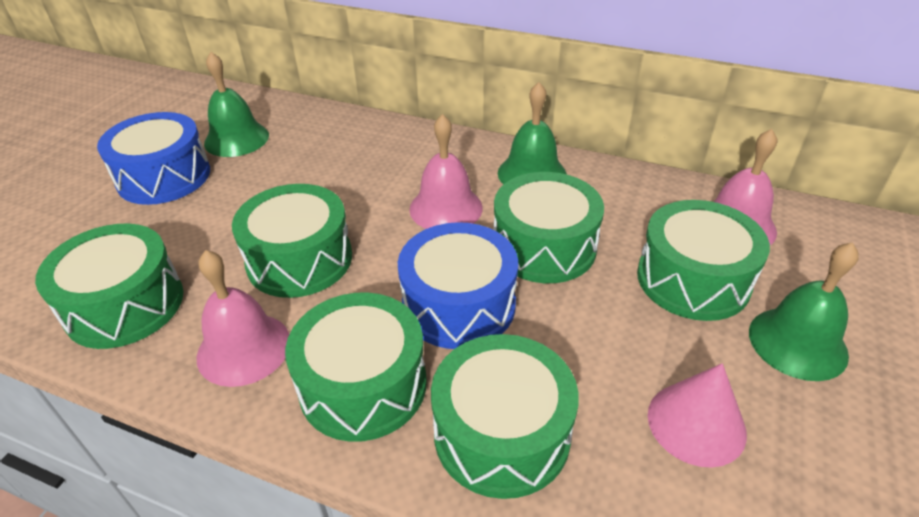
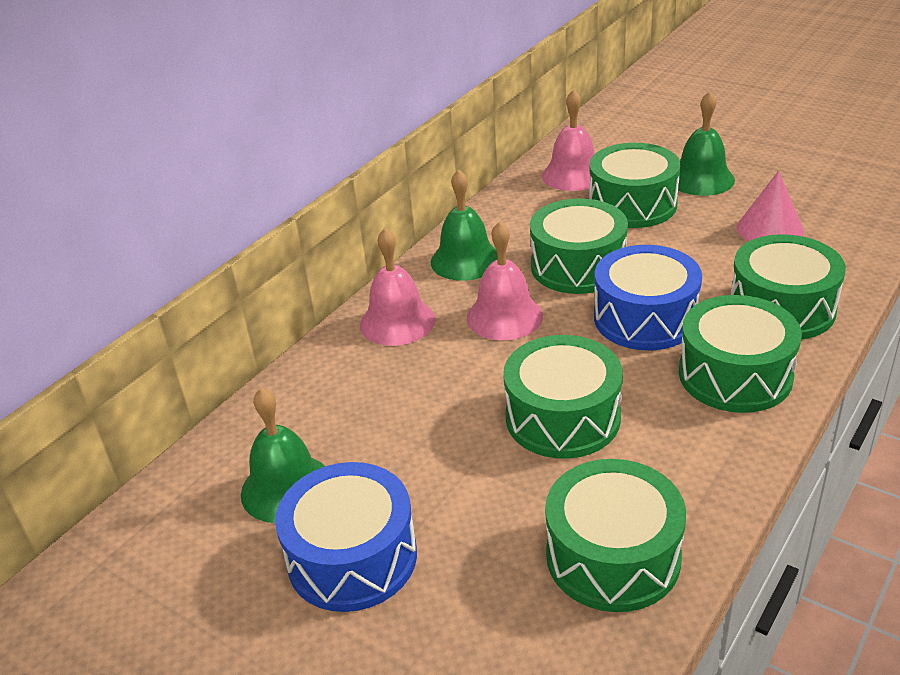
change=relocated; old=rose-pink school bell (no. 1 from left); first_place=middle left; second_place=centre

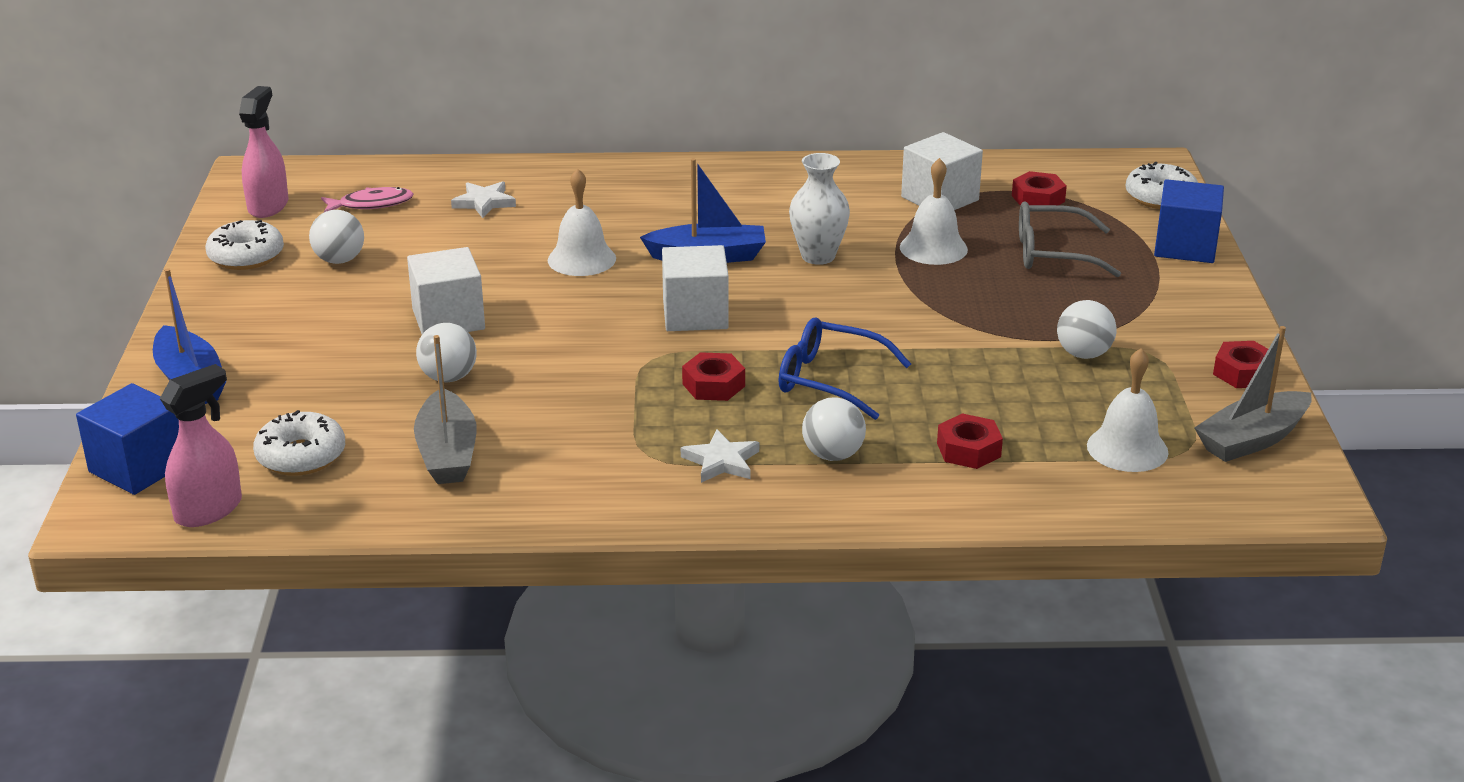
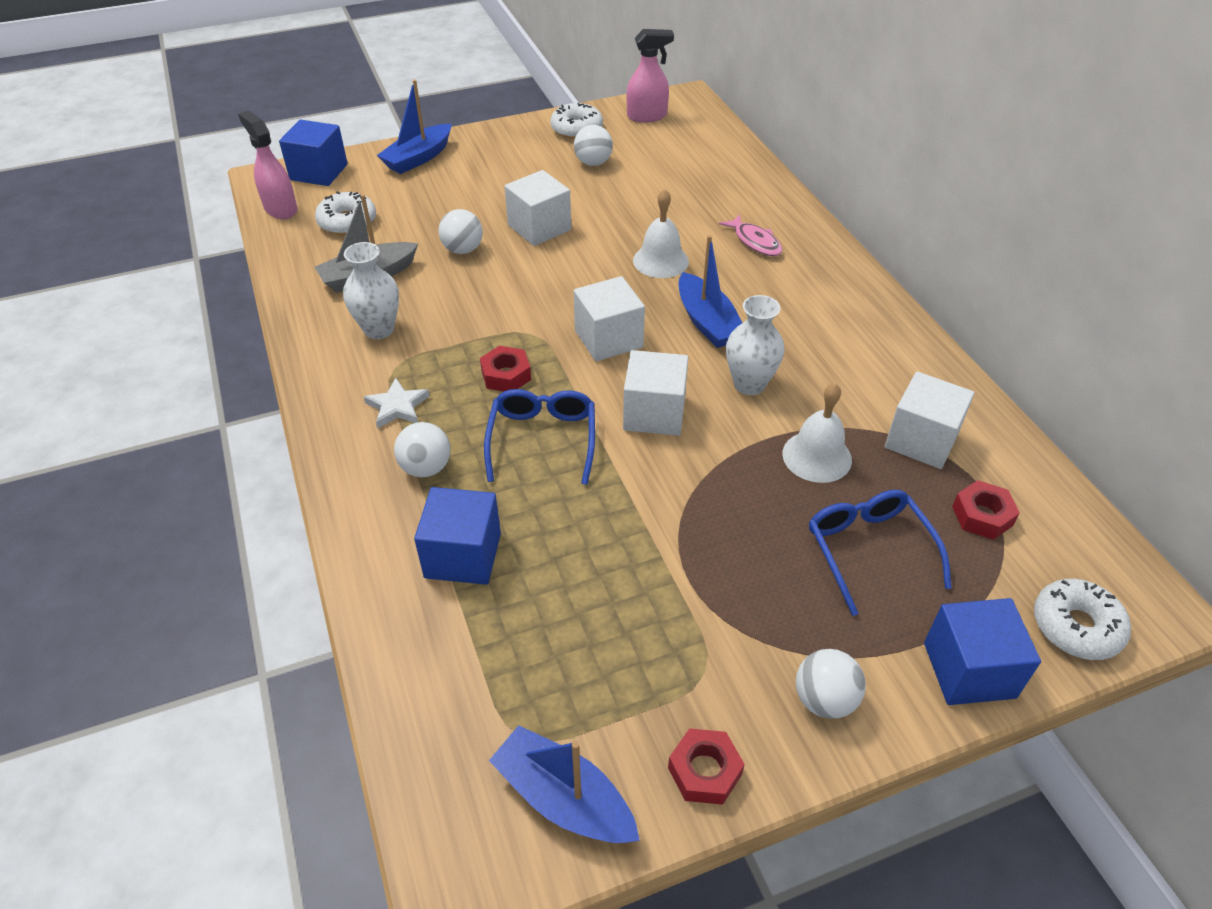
change=spun; old=rose-pink spray cleaner (no. 1 from left); first_place=middle left; second_place=top left; degrees=-150
change=relocated; old=rose-pink toy fish; first_place=top left; second_place=top centre
change=missing; old=white five-pointed star (no. 1 from left); first_place=top left
change=exchanged; old=scarlet nut (no. 2 from left); new=blue solid cube (no. 2 from left); first_place=centre; second_place=centre
change=colour; old=ash-grey eyeglasses; new=blue eyeglasses (no. 2 from left); first_place=top right; second_place=middle right
change=relocated; old=white ball (no. 4 from left); first_place=middle right; second_place=bottom right
change=missing; old=white school bell (no. 3 from left); first_place=middle right
change=colour; old=ash-grey sailboat (no. 2 from left); new=blue sailboat (no. 2 from left); first_place=middle right; second_place=bottom centre
change=appeared; new=white tall vase (no. 1 from left); second_place=top left
change=appeared; new=white solid cube (no. 3 from left); second_place=centre

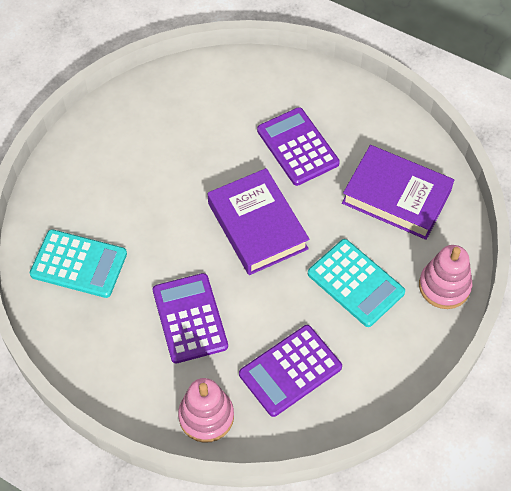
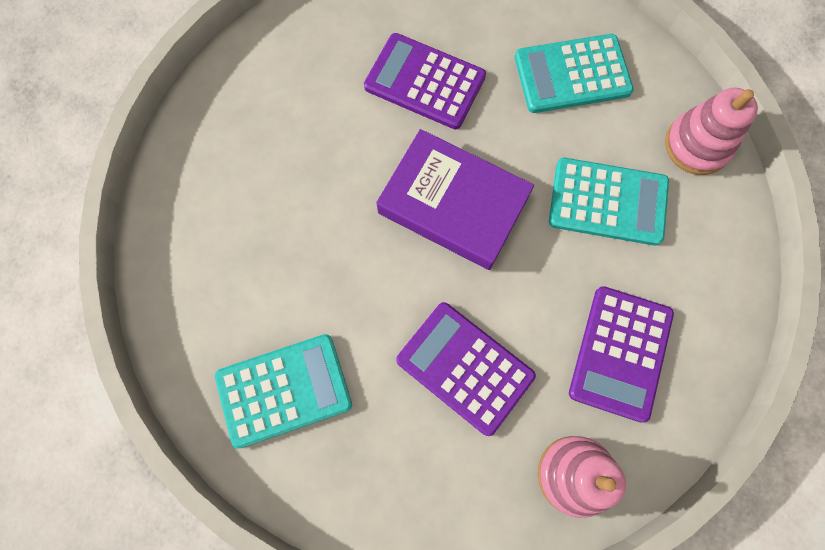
change=exchanged; old=royal purple hardcover (no. 2 from left); new=aqua pocket calculator (no. 2 from left); first_place=middle right; second_place=top right

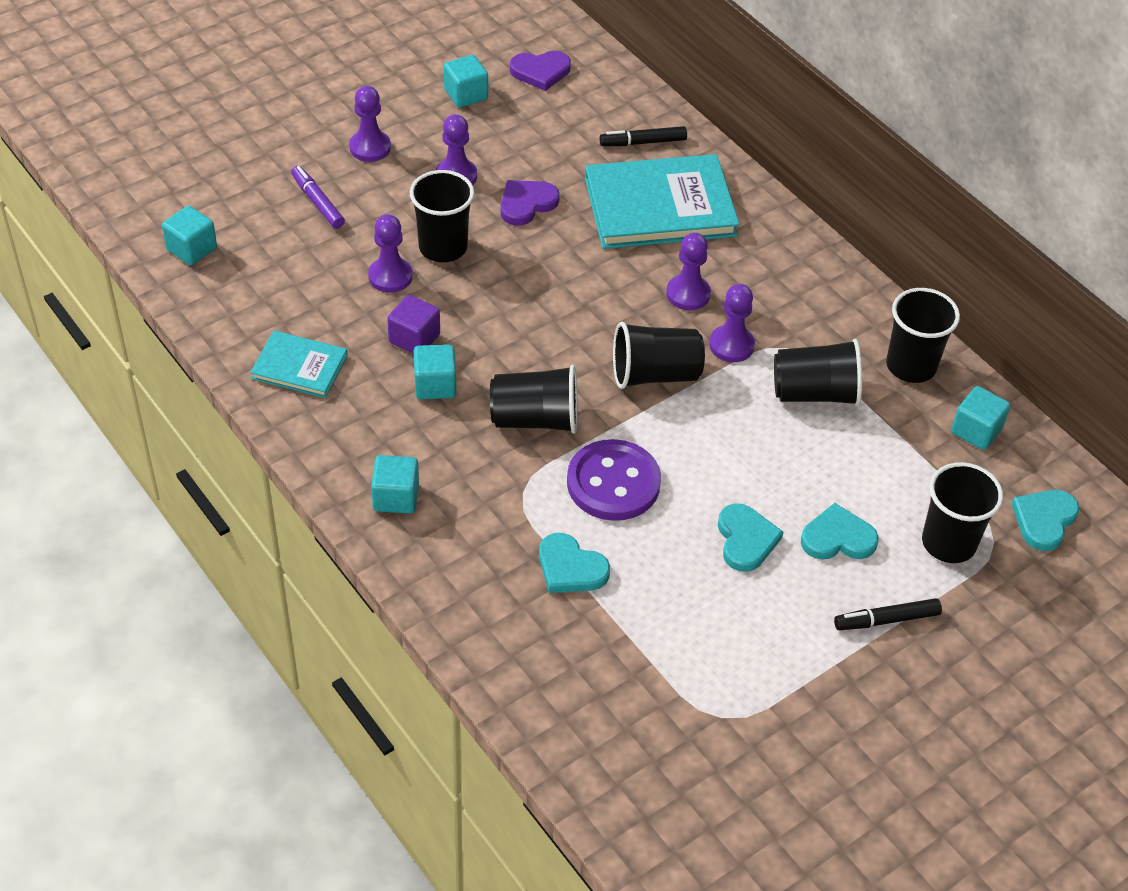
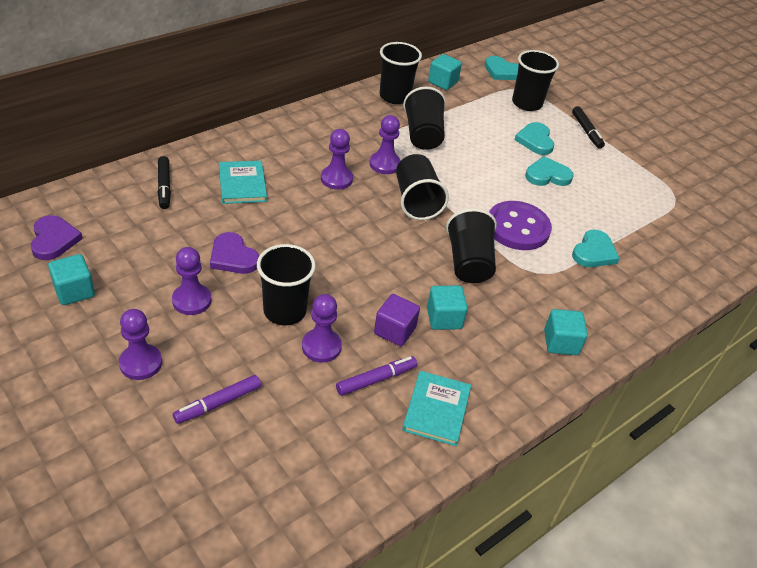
change=missing; old=aqua solid cube (no. 1 from left); first_place=top left
change=size; old=aqua hardcover (no. 2 from left in the first image); first_place=top centre; second_place=top left; factor=0.53
change=appeared; new=royal purple marker pen (no. 2 from left); second_place=centre

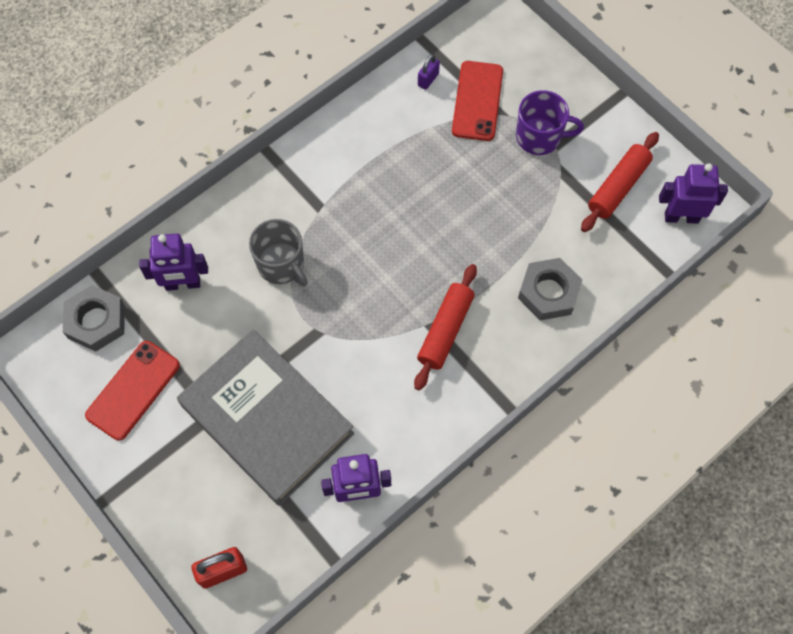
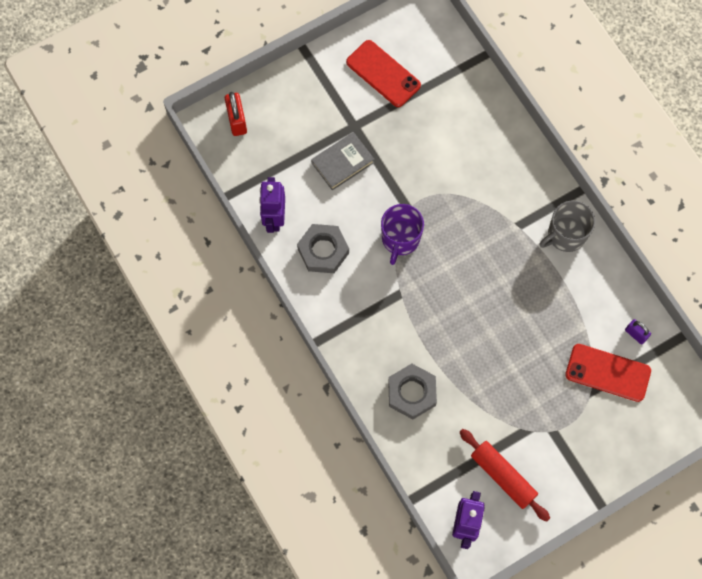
change=relocated; old=ash-grey nut (no. 1 from left); first_place=middle left; second_place=centre
change=missing; old=royal purple robot (no. 1 from left); first_place=middle left
change=size; old=ash-grey hardcover; first_place=centre; second_place=top centre; factor=0.47
change=relocated; old=ash-grey mug; first_place=centre; second_place=middle right
change=missing; old=scarlet pastry roller (no. 1 from left); first_place=centre
change=relocated; old=royal purple mug; first_place=top right; second_place=centre

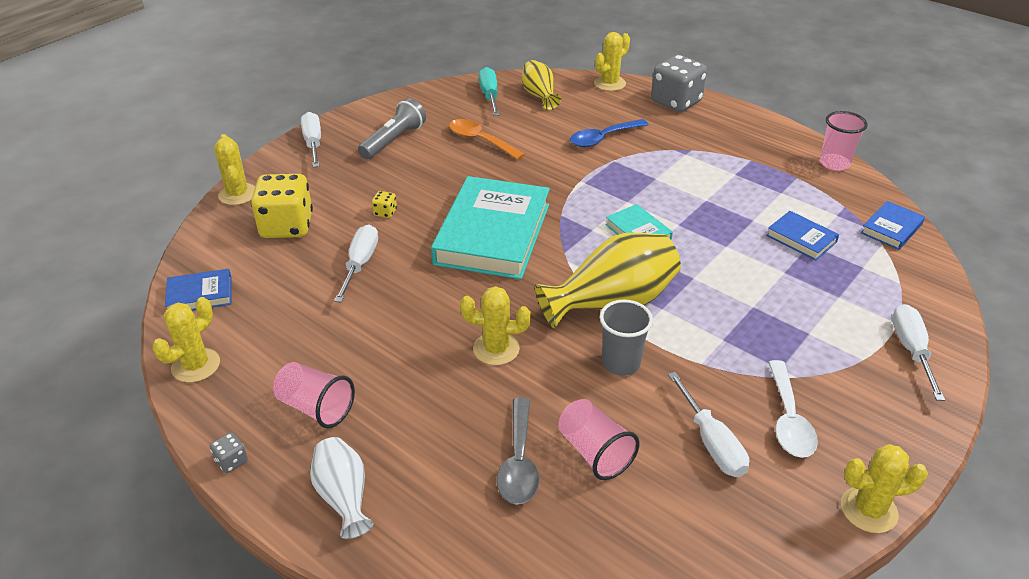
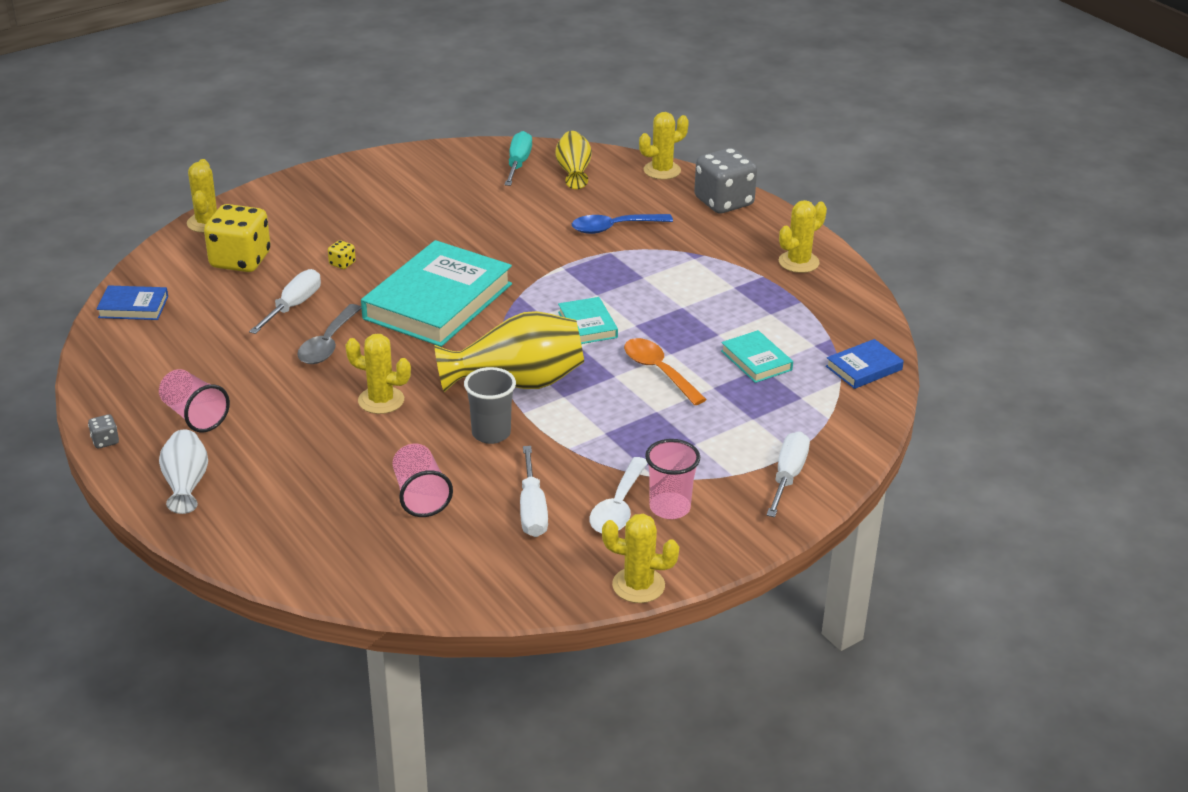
change=relocated; old=golden cactus (no. 1 from left in the first image); new=golden cactus (no. 5 from left); first_place=middle left; second_place=top right
change=missing; old=white screwdriver (no. 1 from left); first_place=top left
change=missing; old=ash-grey flashlight; first_place=top centre
change=relocated; old=bright orange spoon; first_place=top centre; second_place=centre
change=relocated; old=ash-grey spoon; first_place=bottom centre; second_place=middle left
change=colour; old=blue hardcover (no. 2 from left); new=aqua hardcover (no. 3 from left); first_place=middle right; second_place=centre
change=relocated; old=rose-pink tumbler (no. 3 from left); first_place=top right; second_place=centre

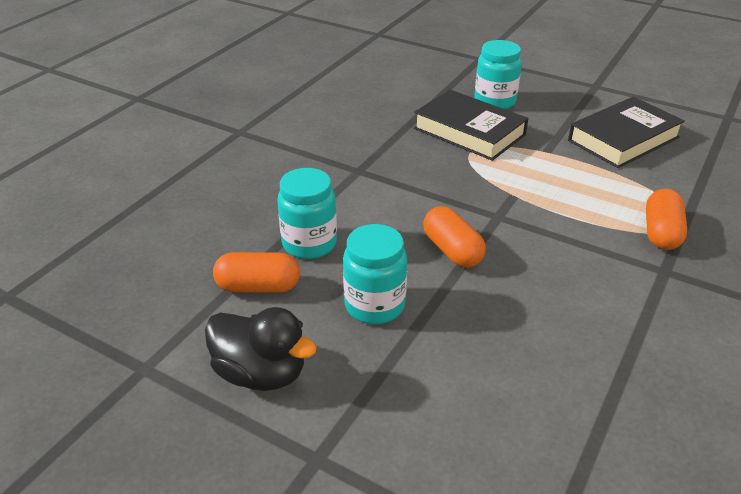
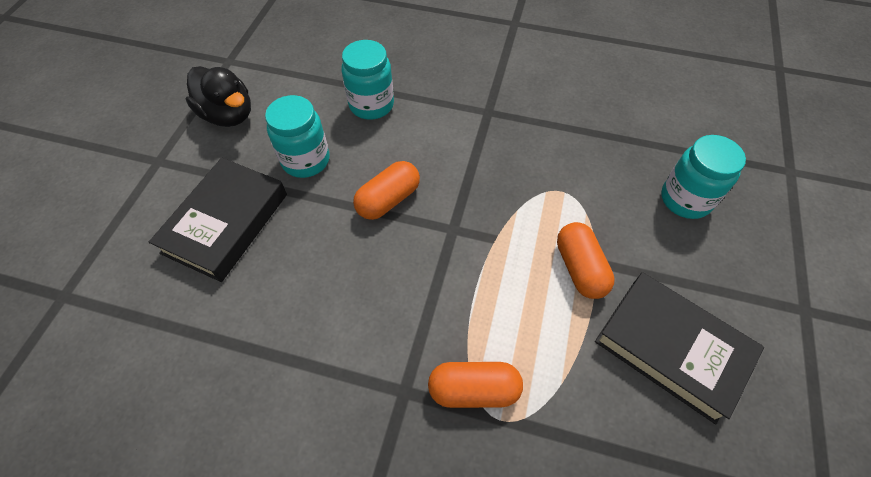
change=spun; old=ebony duck; first_place=bottom centre; second_place=top left; degrees=-60
change=relocated; old=bright orange pill shape (no. 1 from left in the first image); new=bright orange pill shape (no. 3 from left); first_place=centre; second_place=middle right
change=relocated; old=ebony hardcover (no. 1 from left); first_place=top centre; second_place=middle left

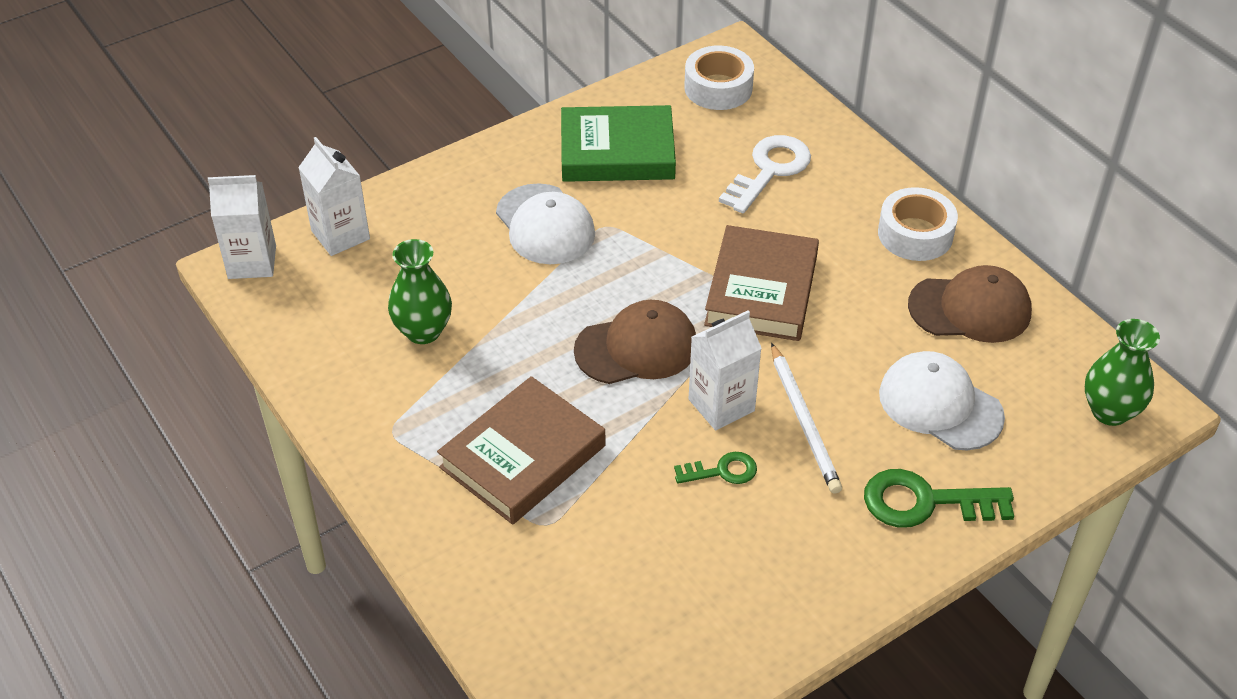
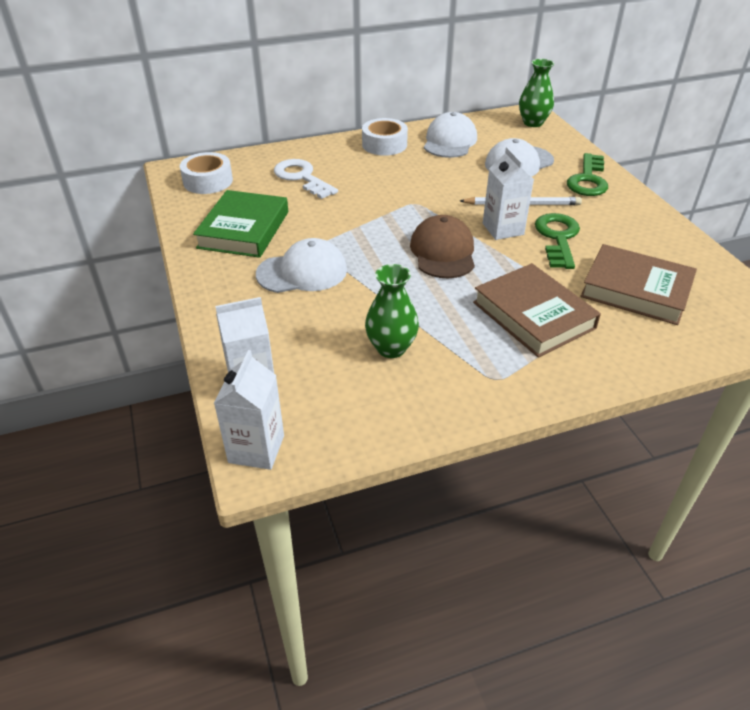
change=size; old=leaf-green door key (no. 1 from left); first_place=bottom centre; second_place=middle right; factor=1.76
change=relocated; old=russet hardcover (no. 2 from left); first_place=centre; second_place=middle right
change=colour; old=russet baseball cap (no. 2 from left); new=white baseball cap (no. 2 from left); first_place=middle right; second_place=top centre

